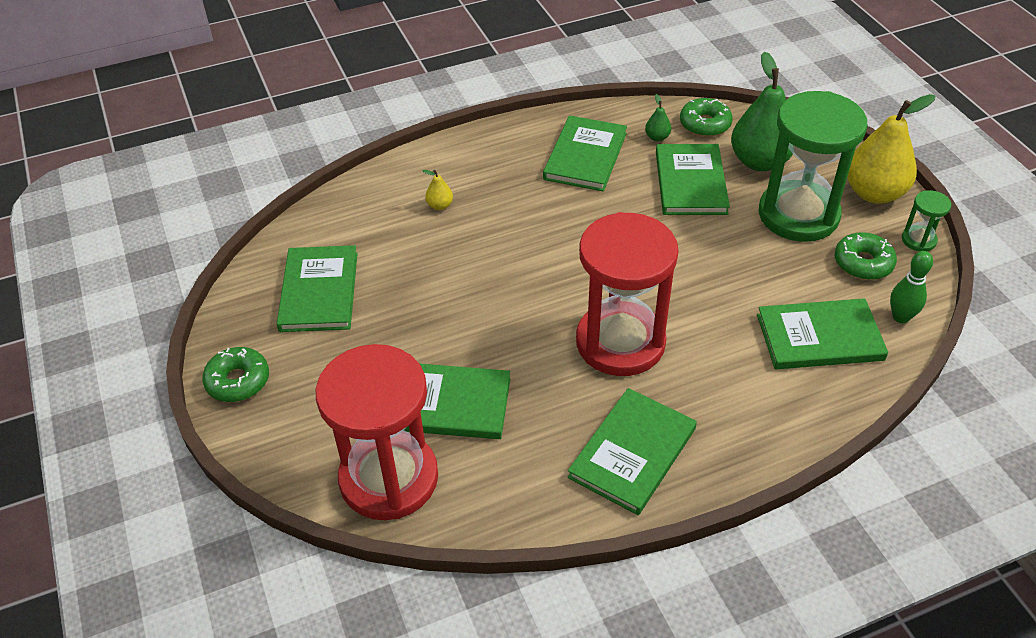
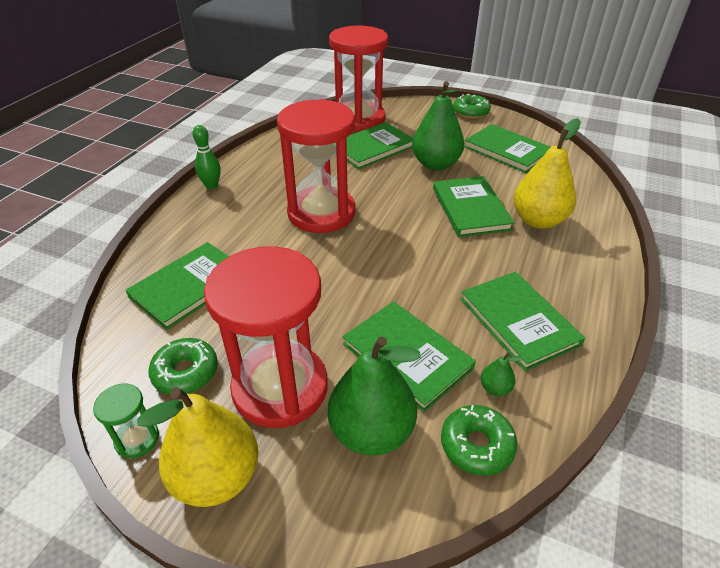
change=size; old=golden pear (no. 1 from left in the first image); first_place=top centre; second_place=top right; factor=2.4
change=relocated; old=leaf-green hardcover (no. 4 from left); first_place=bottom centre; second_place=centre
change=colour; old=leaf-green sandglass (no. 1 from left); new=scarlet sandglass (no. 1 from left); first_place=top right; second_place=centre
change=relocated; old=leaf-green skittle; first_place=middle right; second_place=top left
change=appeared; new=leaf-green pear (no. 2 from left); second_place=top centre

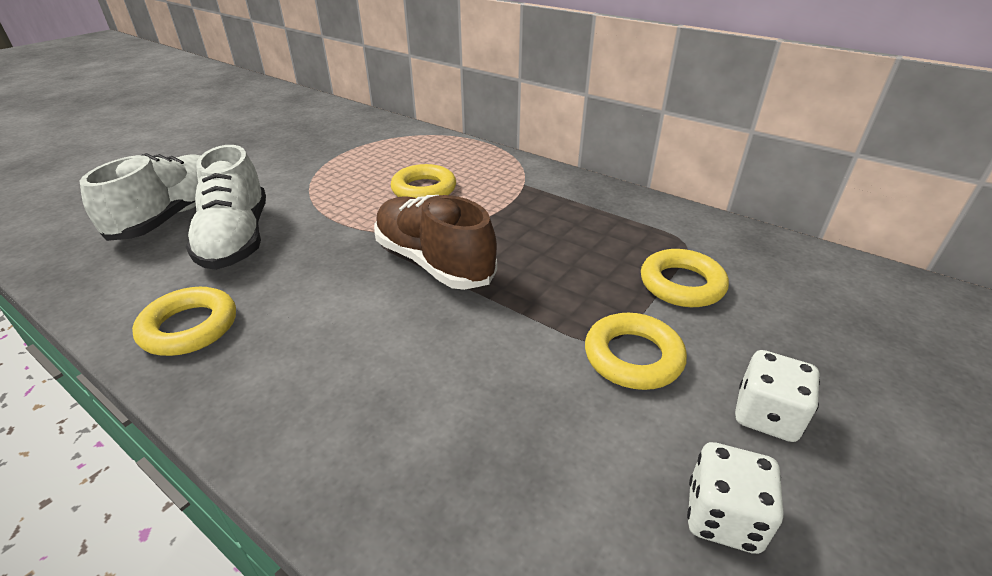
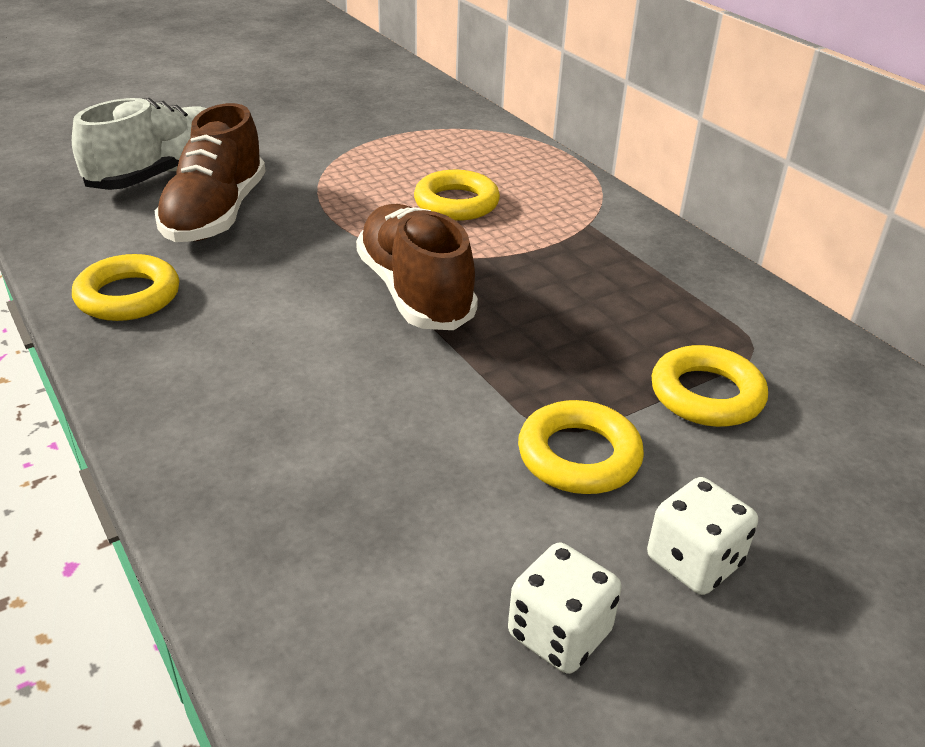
change=colour; old=white shoe (no. 2 from left); new=russet shoe (no. 1 from left); first_place=middle left; second_place=top left

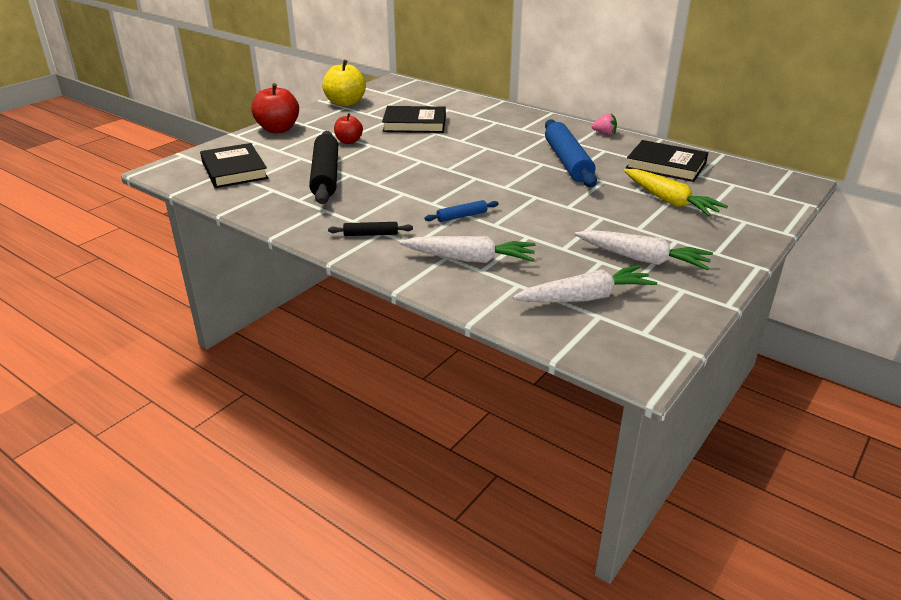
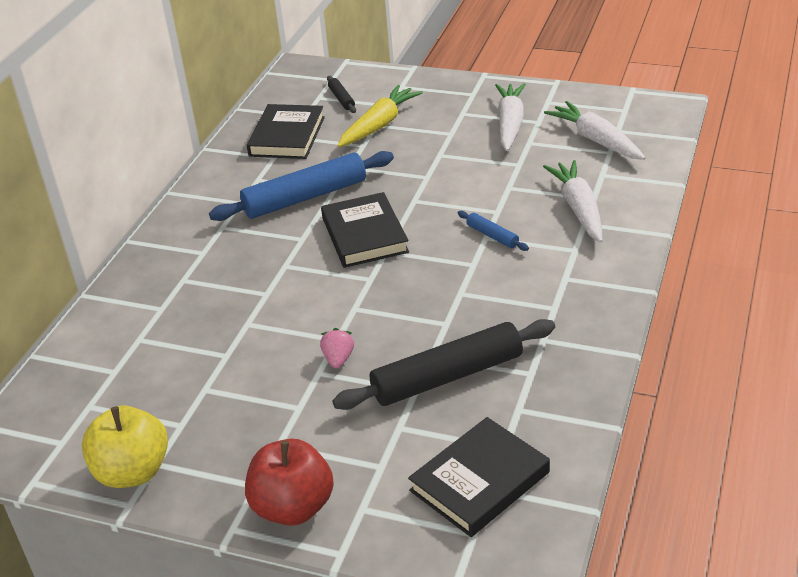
change=relocated; old=ebony pastry roller (no. 2 from left in the first image); new=ebony pastry roller (no. 1 from left); first_place=centre; second_place=top centre
change=missing; old=scarlet toy apple (no. 2 from left); first_place=top centre
change=relocated; old=ebony hardcover (no. 2 from left); first_place=top centre; second_place=centre
change=relocated; old=rose-pink berry; first_place=top right; second_place=centre

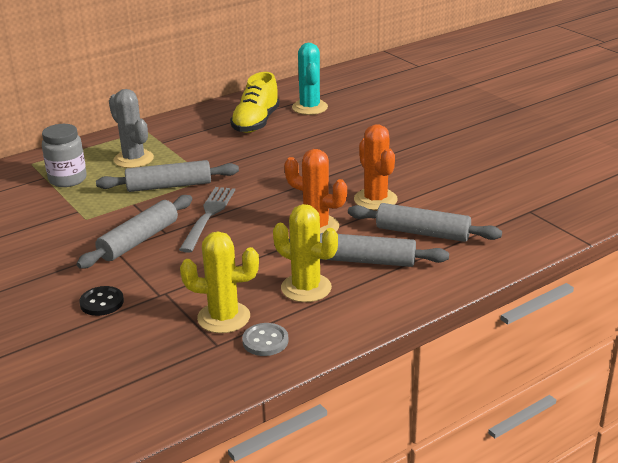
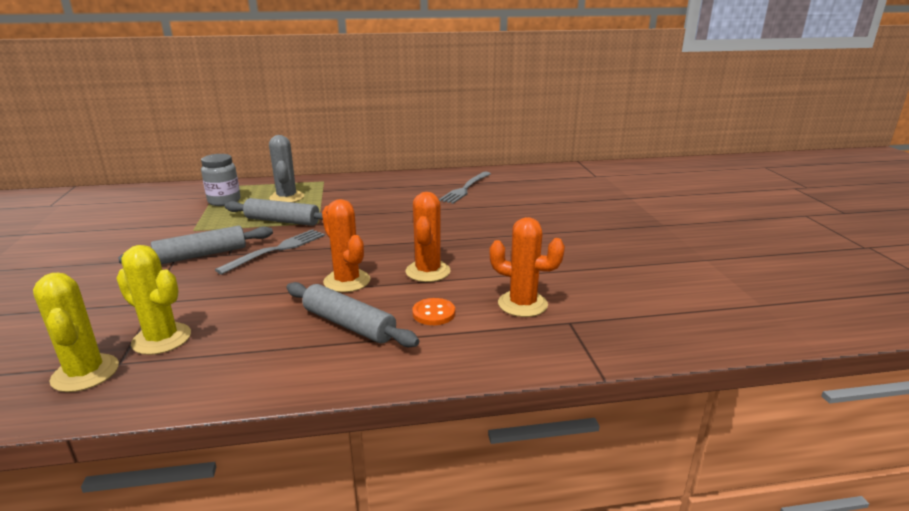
change=missing; old=ebony button; first_place=middle left
change=missing; old=golden shoe; first_place=top centre
change=missing; old=ash-grey button; first_place=bottom centre
change=relocated; old=golden cactus (no. 2 from left in the first image); new=golden cactus (no. 1 from left); first_place=centre; second_place=middle left
change=exchanged; old=aqua cactus; new=ash-grey dinner fork (no. 2 from left); first_place=top centre; second_place=centre
change=exchanged; old=ash-grey pastry roller (no. 4 from left); new=bright orange button; first_place=middle right; second_place=centre
change=appeared; new=bright orange cactus (no. 3 from left); second_place=centre

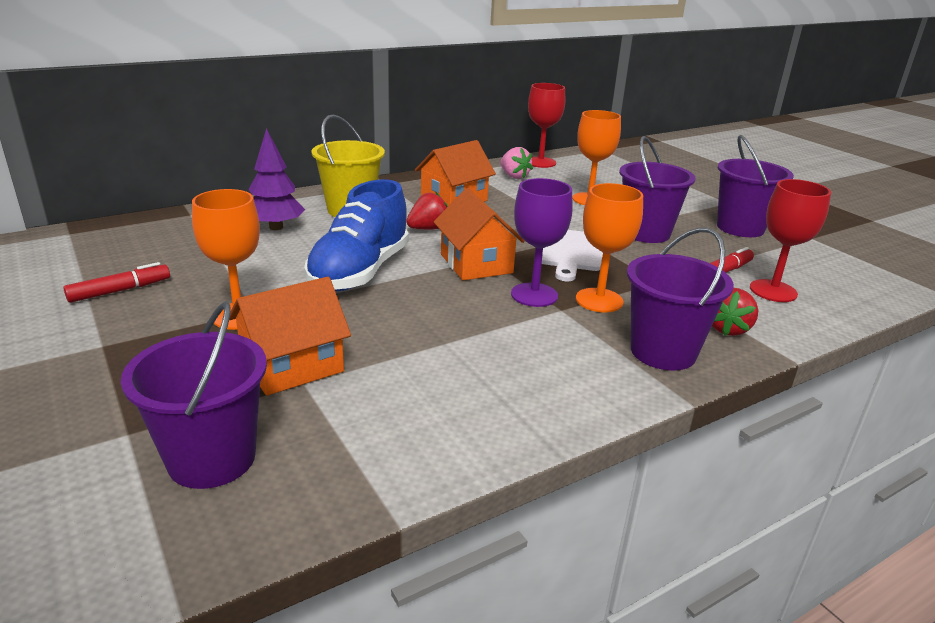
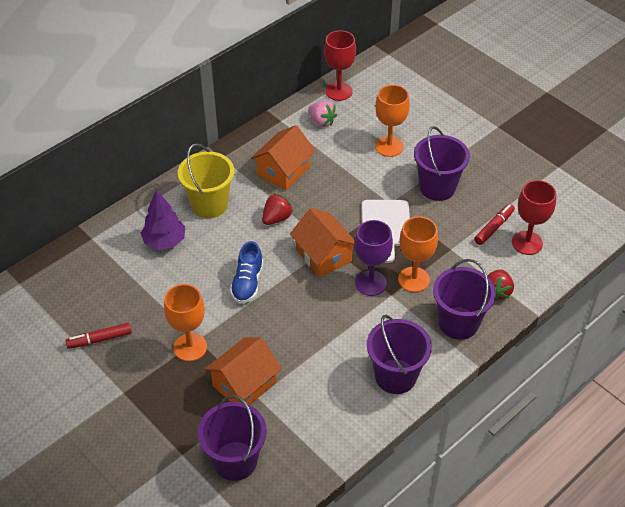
change=spun; old=scarlet marker pen (no. 1 from left); first_place=middle left; second_place=middle left; degrees=-150
change=size; old=blue shoe; first_place=centre; second_place=centre; factor=0.59
change=relocated; old=royal purple sand bucket (no. 4 from left in the first image); new=royal purple sand bucket (no. 2 from left); first_place=top right; second_place=bottom centre

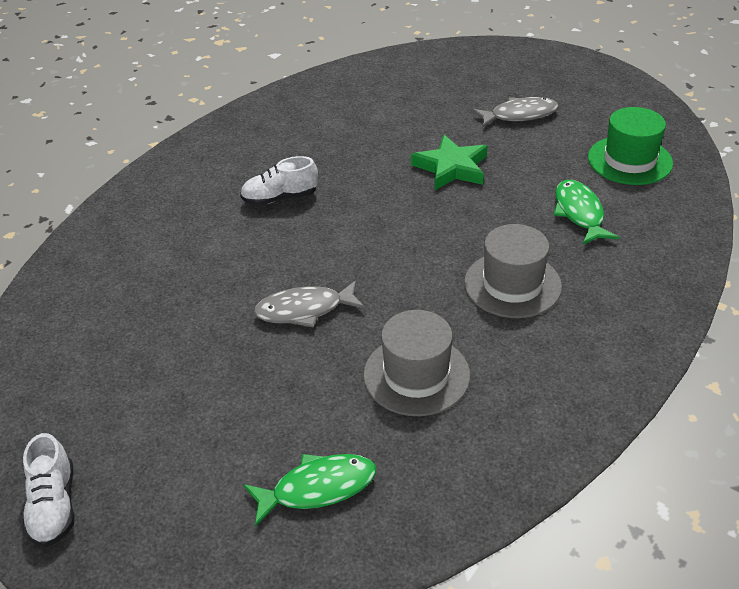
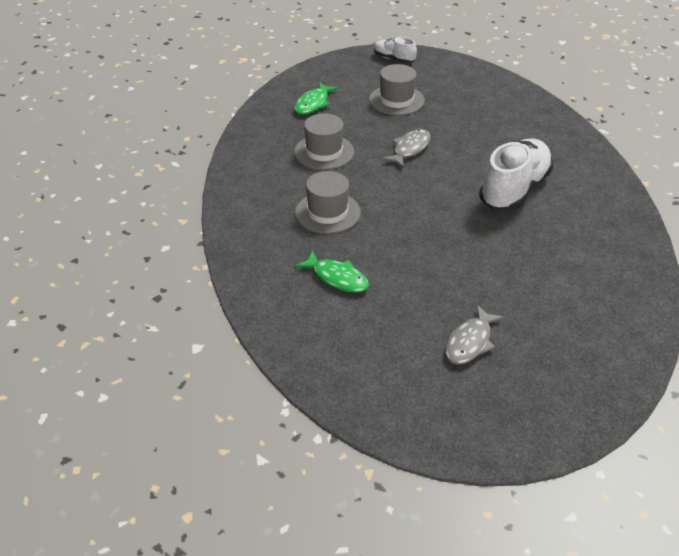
change=size; old=white shoe (no. 2 from left); first_place=top centre; second_place=top right; factor=1.94
change=missing; old=leaf-green five-pointed star; first_place=top centre
change=missing; old=leaf-green top hat; first_place=top right
change=appeared; new=ash-grey top hat (no. 3 from left); second_place=top centre

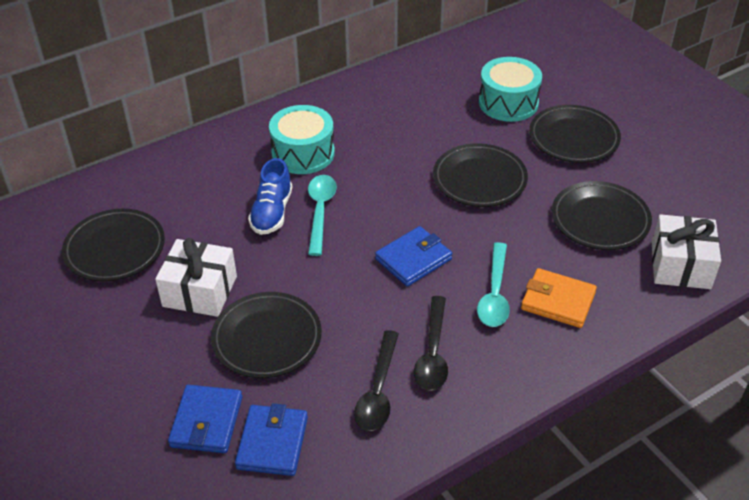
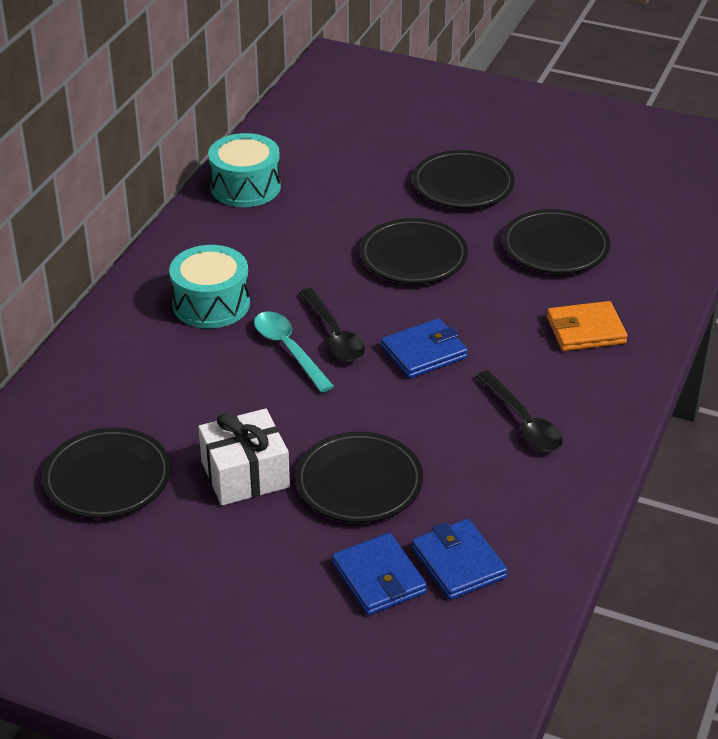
change=missing; old=blue shoe; first_place=centre
change=relocated; old=ebony spoon (no. 1 from left); first_place=bottom centre; second_place=centre
change=spun; old=blue wallet (no. 3 from left in the first image); first_place=centre; second_place=centre; degrees=45
change=missing; old=aqua spoon (no. 2 from left); first_place=centre
change=relocated; old=aqua toy drum (no. 2 from left); first_place=top right; second_place=top centre
change=missing; old=white wrapped gift (no. 2 from left); first_place=middle right

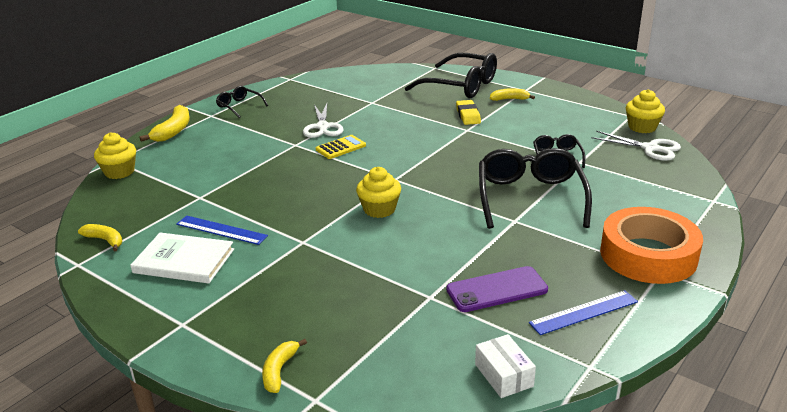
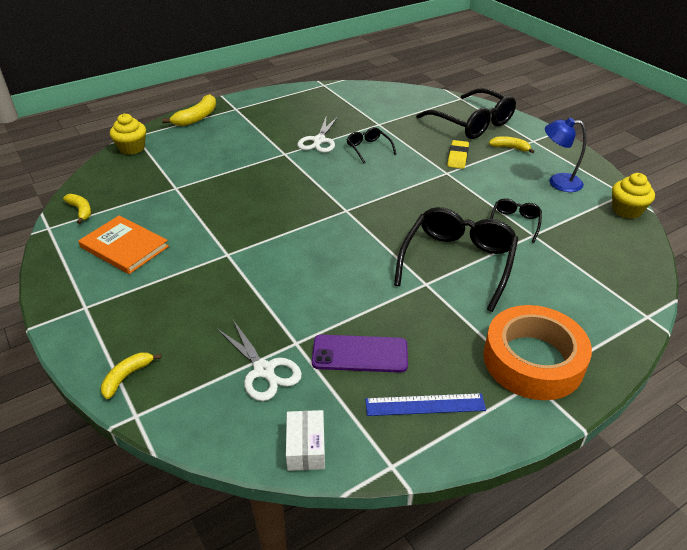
change=colour; old=white hardcover; new=bright orange hardcover; first_place=middle left; second_place=middle left
change=missing; old=blue straightedge (no. 1 from left); first_place=middle left
change=relocated; old=ebony eyeglasses (no. 1 from left); first_place=top left; second_place=top centre
change=missing; old=golden pocket calculator; first_place=centre
change=missing; old=golden muffin (no. 2 from left); first_place=centre
change=relocated; old=white pair of scissors (no. 2 from left in the first image); new=white pair of scissors (no. 1 from left); first_place=middle right; second_place=centre
change=appeared; new=blue desk lamp; second_place=top right

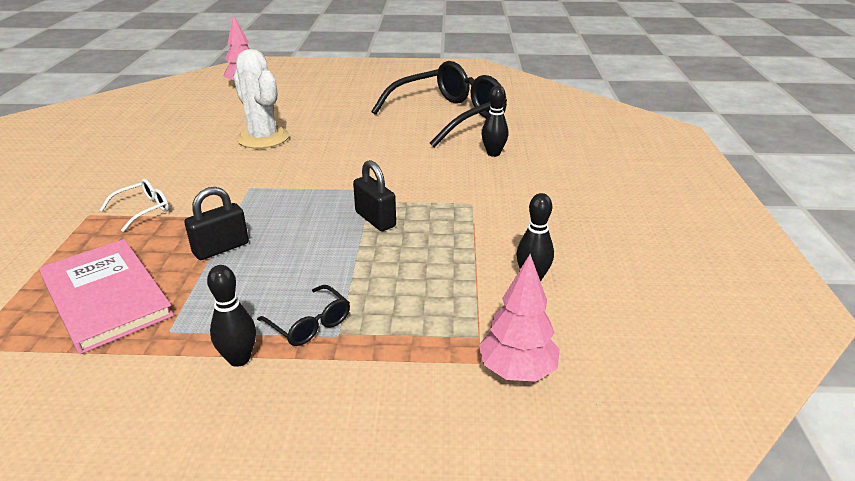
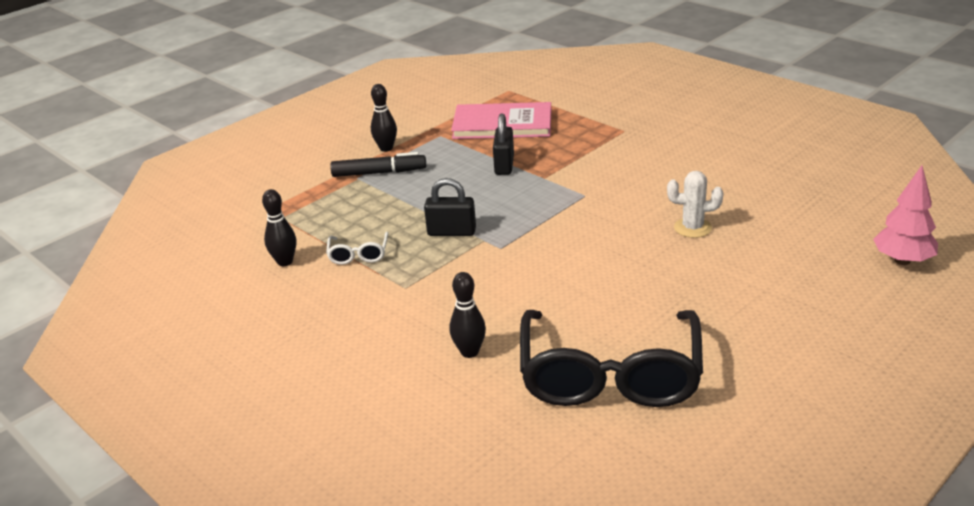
change=relocated; old=white eyeglasses; first_place=middle left; second_place=centre
change=size; old=white cactus; first_place=top left; second_place=middle right; factor=0.59
change=exchanged; old=ebony eyeglasses (no. 1 from left); new=ebony marker pen; first_place=centre; second_place=top centre
change=missing; old=rose-pink fir tree (no. 2 from left); first_place=centre

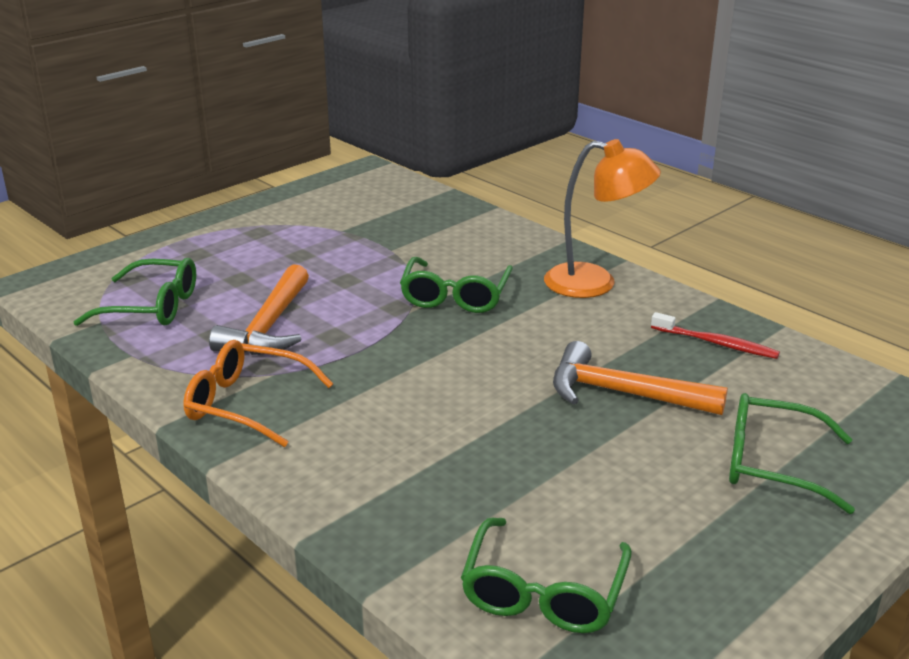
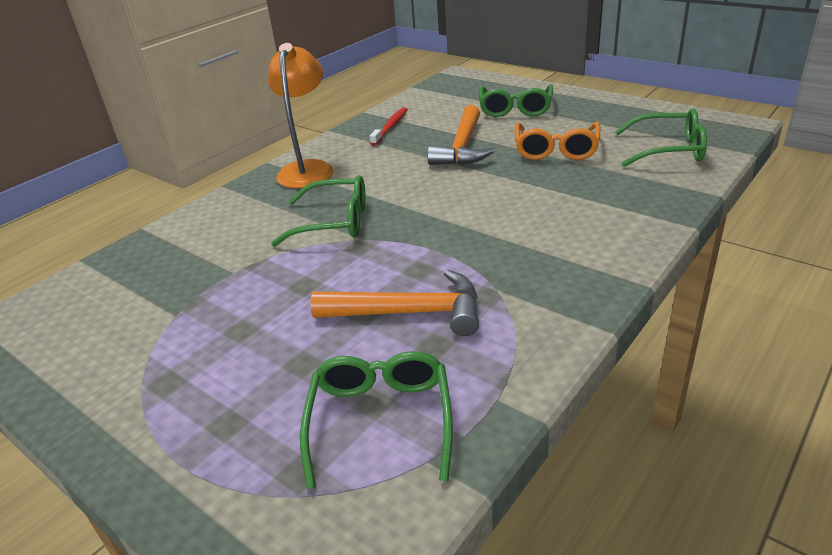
change=relocated; old=bright orange eyeglasses; first_place=middle left; second_place=top right

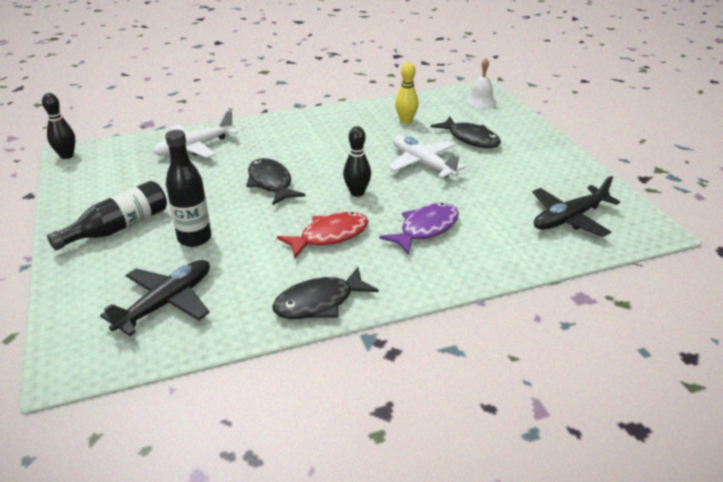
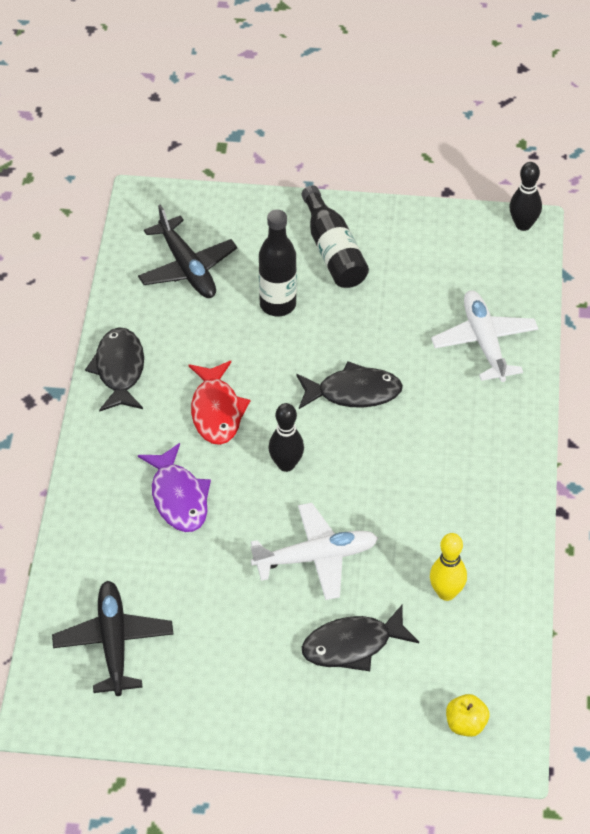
change=exchanged; old=white school bell; new=golden toy apple; first_place=top centre; second_place=bottom right

